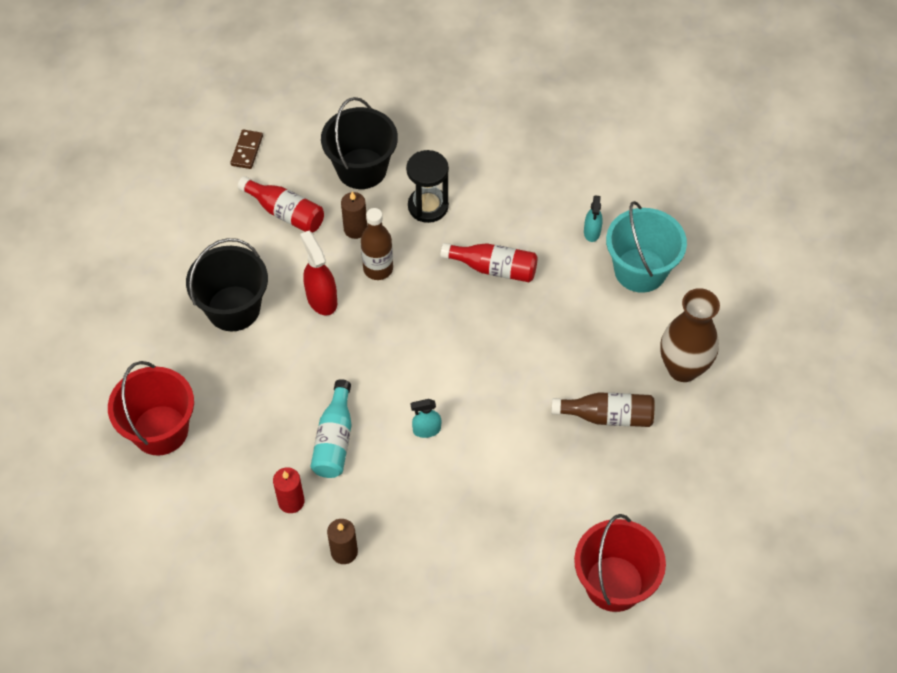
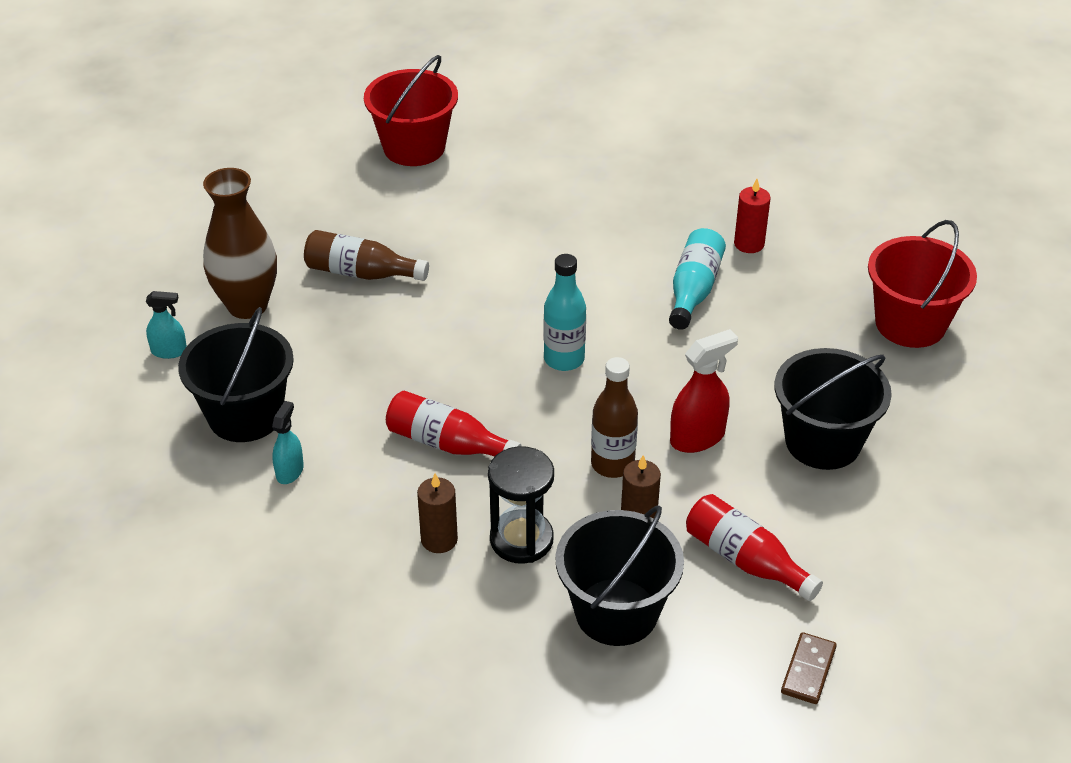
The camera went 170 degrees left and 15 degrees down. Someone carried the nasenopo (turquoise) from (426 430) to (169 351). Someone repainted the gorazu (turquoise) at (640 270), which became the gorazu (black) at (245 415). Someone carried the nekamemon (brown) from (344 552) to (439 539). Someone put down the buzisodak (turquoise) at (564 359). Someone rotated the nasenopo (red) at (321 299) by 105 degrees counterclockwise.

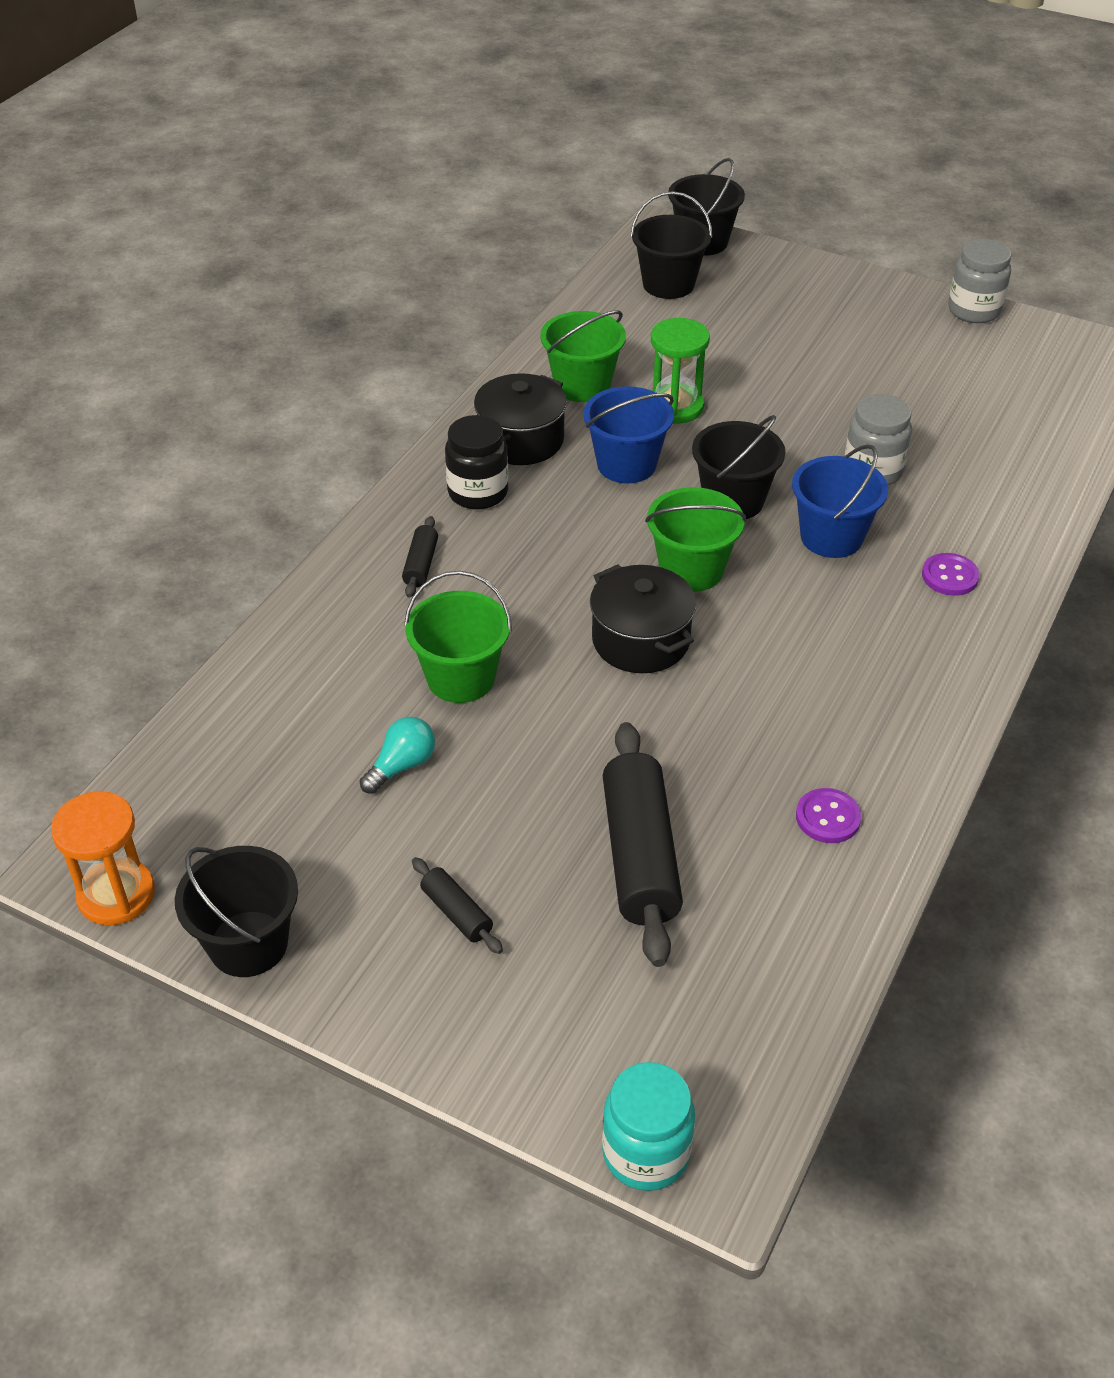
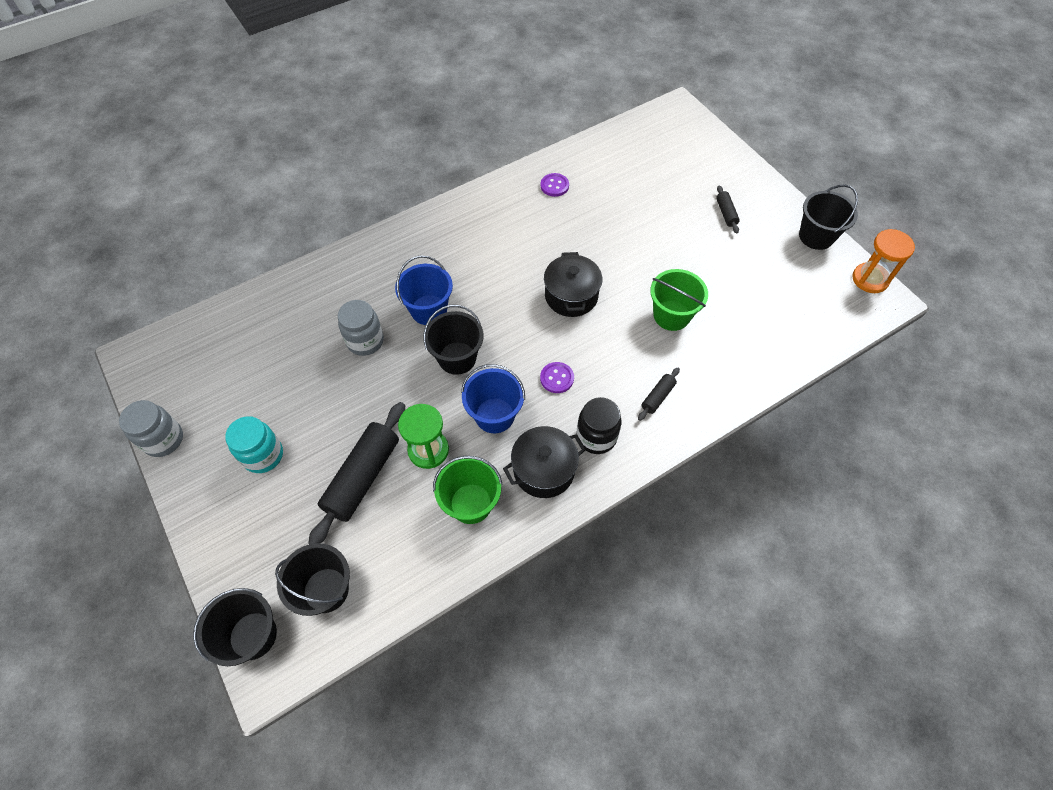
The camera went 150 degrees left and 15 degrees up. Someone carried the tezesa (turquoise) from (646 1153) to (263 455). Someone carried the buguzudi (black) from (639 856) to (363 477). Someone carried the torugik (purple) from (950 576) to (557 378). Someone took away the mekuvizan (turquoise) at (402 766). Someone took away the gorazu (green) at (691 570).

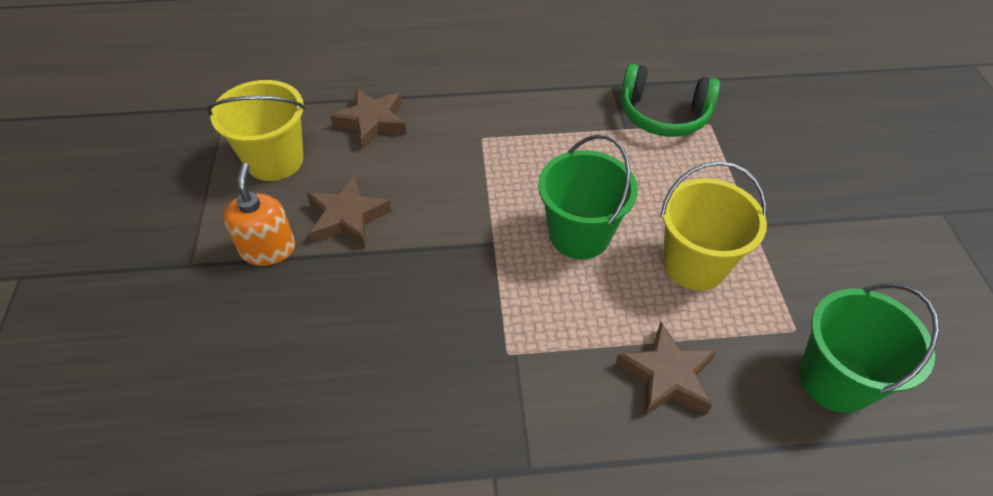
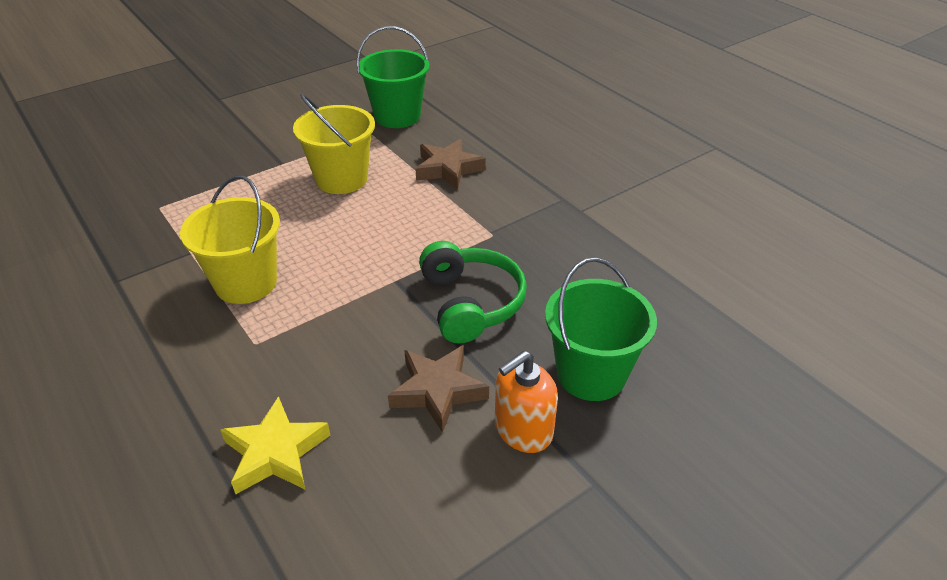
The camera went 120 degrees left and 10 degrees down. Someone carried the gorazu (yellow) from (275 160) to (246 283). Someone repainted the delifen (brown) at (372 122), which became the delifen (yellow) at (275 452). Someone carried the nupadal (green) from (663 115) to (470 303). Someone carried the gorazu (green) from (579 235) to (591 374).

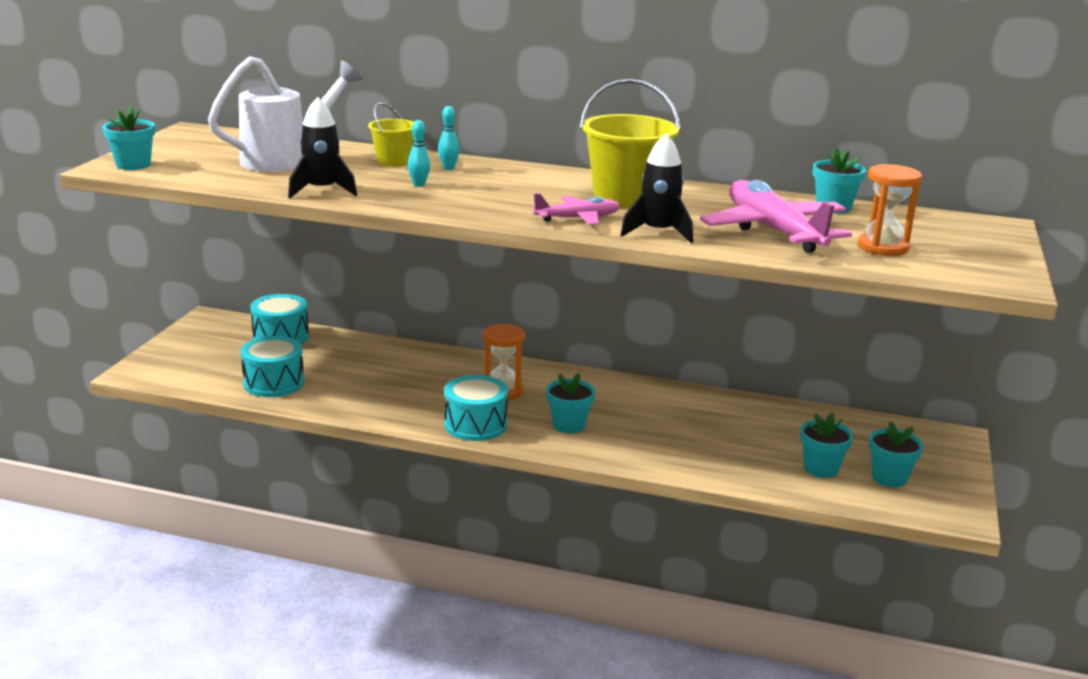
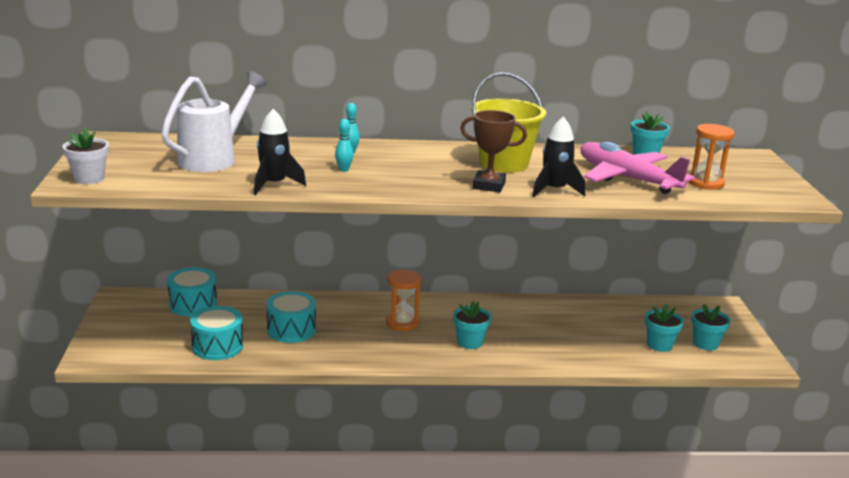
The camera went 20 degrees left and 0 degrees up. Someone repainted the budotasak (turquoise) at (133 165), which became the budotasak (white) at (89 178). Someone carried the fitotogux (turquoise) from (475 425) to (291 330). Someone swapped the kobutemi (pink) at (577 218) for the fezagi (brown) at (488 185). Someone took away the gorazu (yellow) at (393 161).

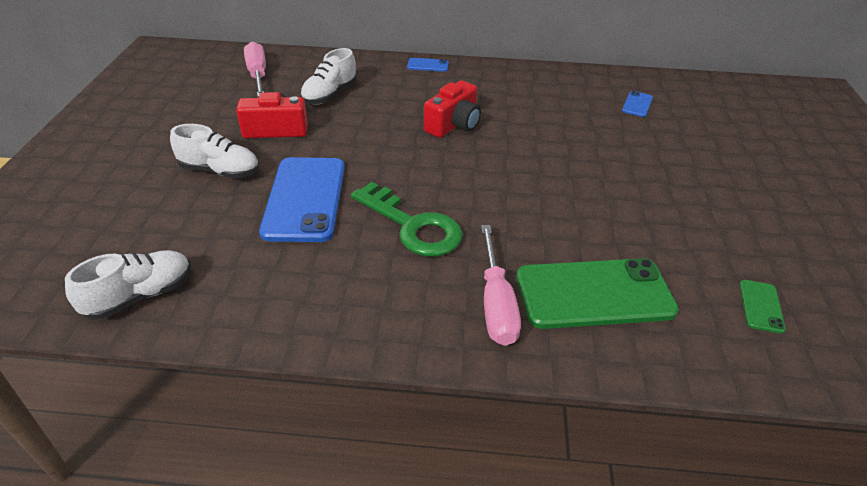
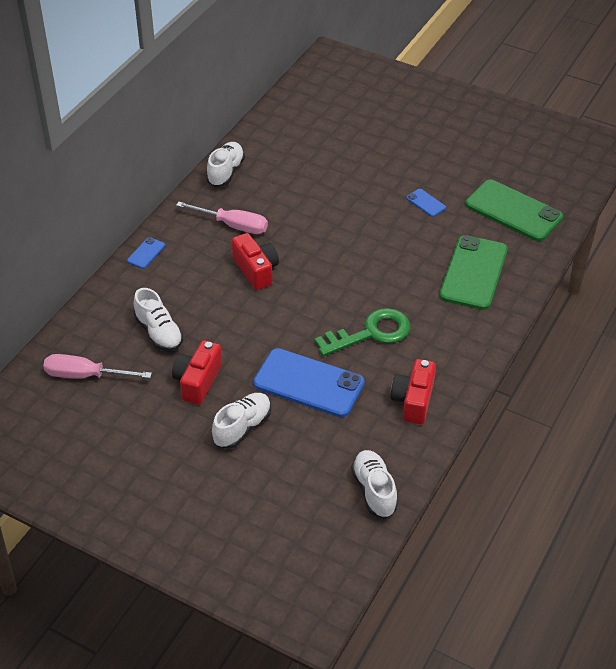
The camera went 65 degrees left and 5 degrees up. Someone carried the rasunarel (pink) from (496 304) to (233 225). Someone put down the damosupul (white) at (226 172). Someone put down the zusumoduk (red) at (413 400). Someone carried the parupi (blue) from (637 104) to (426 203). Someone scaled the parupi (green) at (761 306) by 2.31.

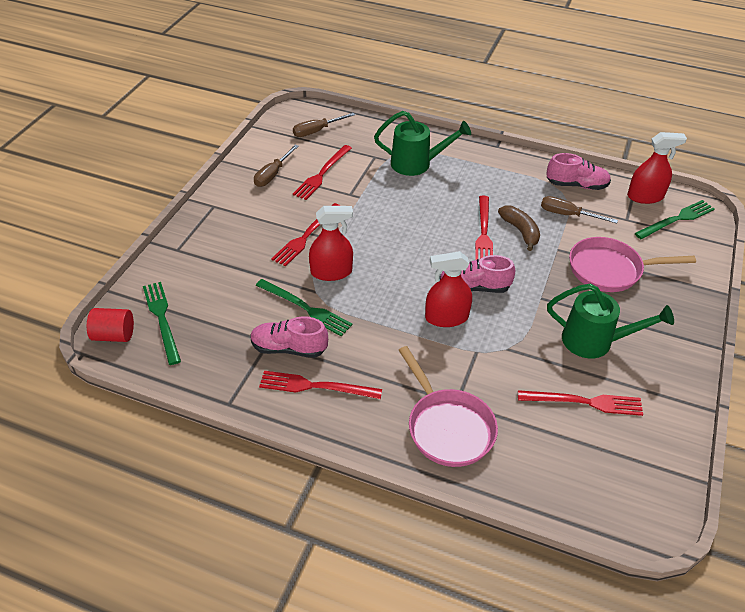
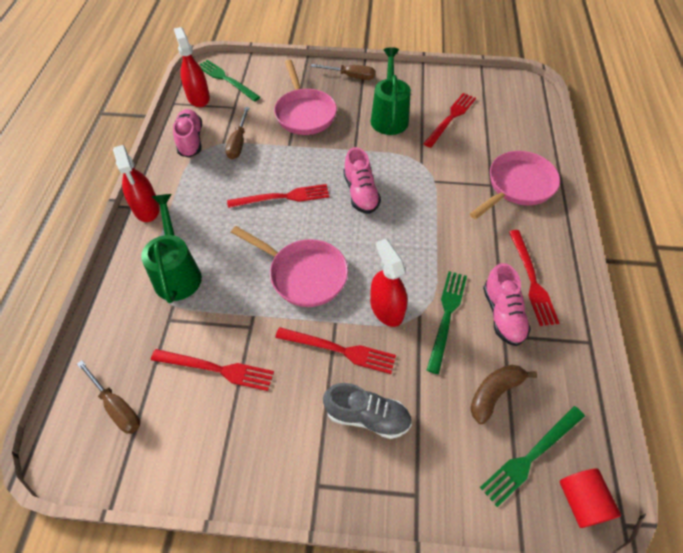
The camera went 105 degrees left and 10 degrees up. Someone carried the nasenopo (red) from (446 317) to (146 208). Someone put down the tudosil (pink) at (304 274). Someone carried the rasunarel (brown) from (272 174) to (350 76). Someone put down the damosupul (grey) at (367 417). Someone rotated the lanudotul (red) at (584 402) by 45 degrees clockwise. Someone carried the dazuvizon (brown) from (520 231) to (494 393).

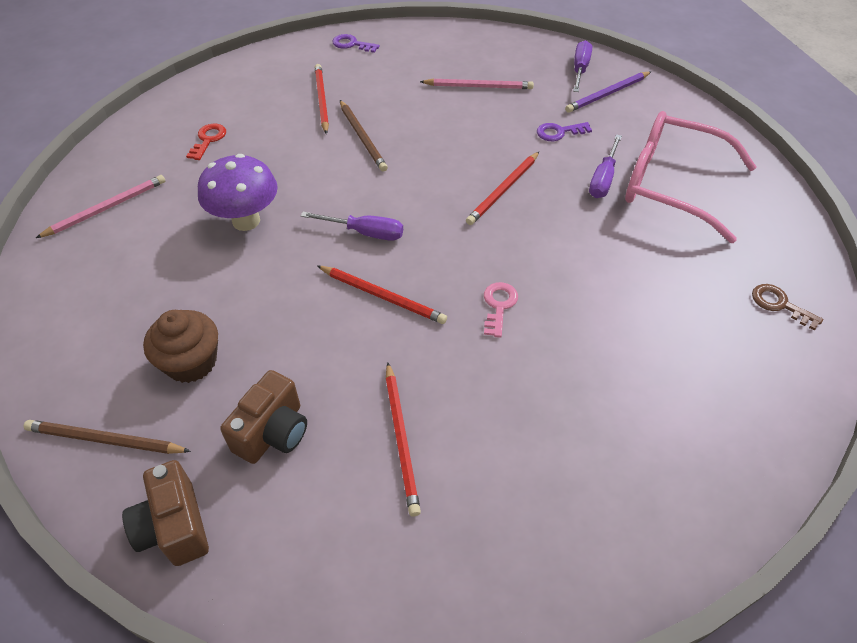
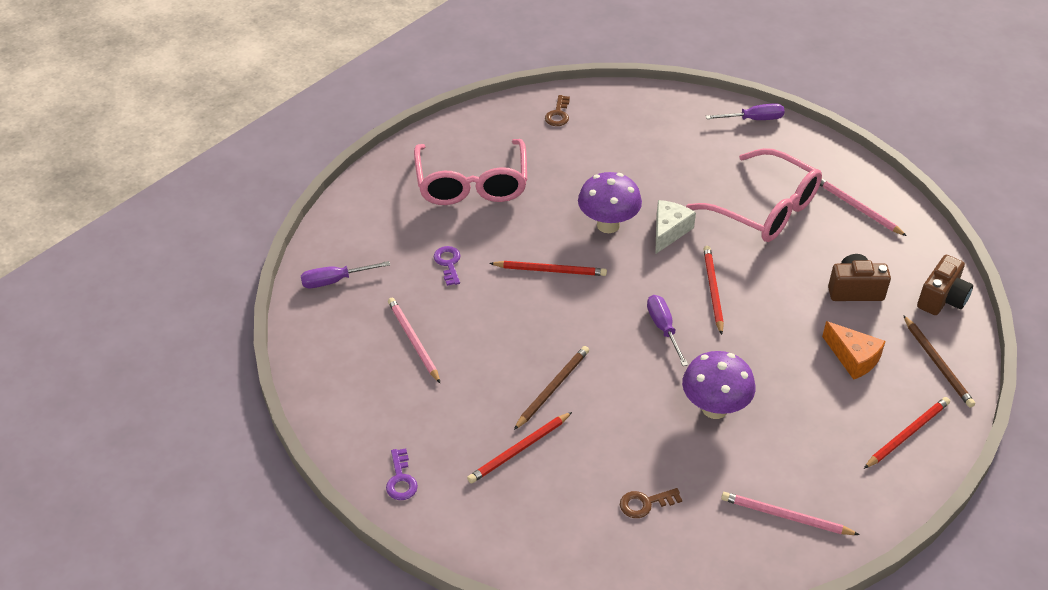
The camera went 120 degrees left and 5 degrees down. Someone rotated the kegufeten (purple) at (559 132) by 150 degrees counterclockwise. Someone put down the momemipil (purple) at (608 225). Someone repainted the kegufeten (red) at (208 140), which became the kegufeten (brown) at (645 503). Someone swapped the kegufeten (pink) at (498 306) for the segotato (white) at (669 231). Someone put down the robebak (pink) at (765 209). Someone carried the rasunarel (purple) from (603 179) to (753 119). Someone put down the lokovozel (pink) at (857 208). Someone swapped the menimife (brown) at (191 362) for the segotato (orange) at (853 358). Someone carried the lokovozel (red) from (401 439) to (907 434). Someone took away the lokovozel (purple) at (607 94).

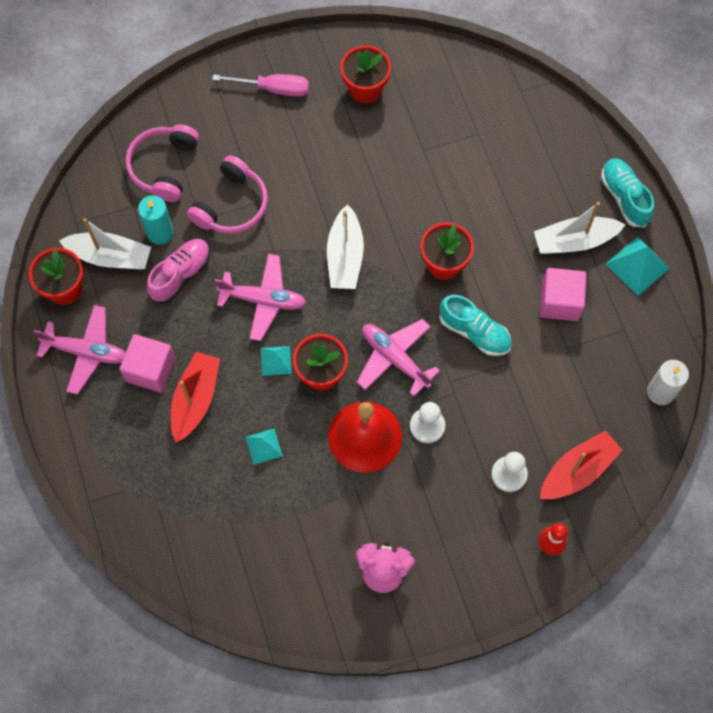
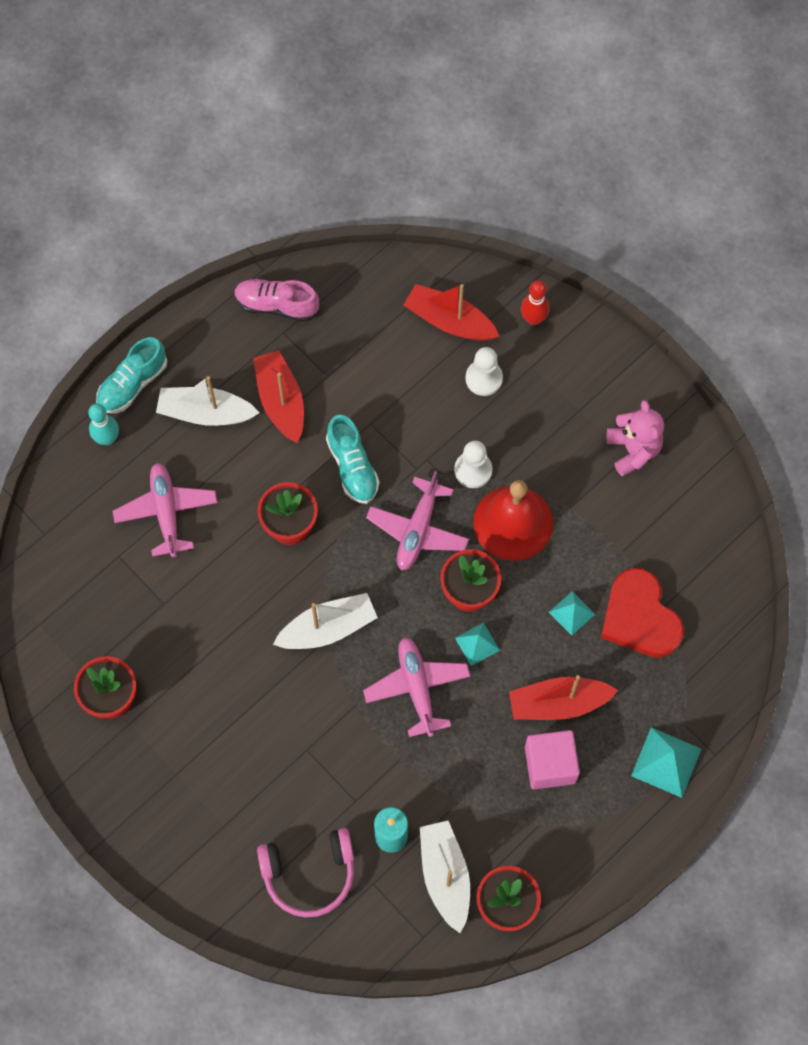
The camera went 115 degrees left and 0 degrees up. Someone put down the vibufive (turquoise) at (107 438). Someone carried the kobutemi (pink) from (86 352) to (166 512). Someone rotated the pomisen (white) at (574 241) by 135 degrees clockwise. Someone carried the damosupul (pink) from (181 275) to (277 305). Someone swapped the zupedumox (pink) at (560 302) for the pomisen (red) at (281 401). Someone rotated the damosupul (turquoise) at (474 332) by 150 degrees clockwise. Someone put down the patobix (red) at (640 617). Someone carried the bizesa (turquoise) from (637 265) to (666 762). Someone took away the nupadal (pink) at (231 205). Someone took away the rasunarel (pink) at (273 89). Someone took away the nekamemon (white) at (660 392).

